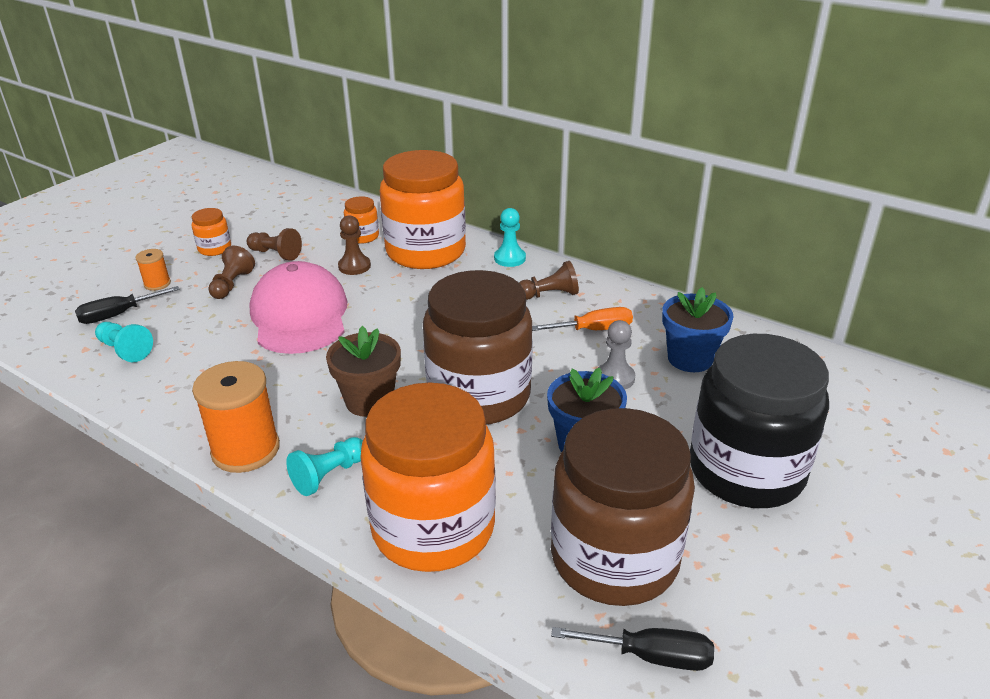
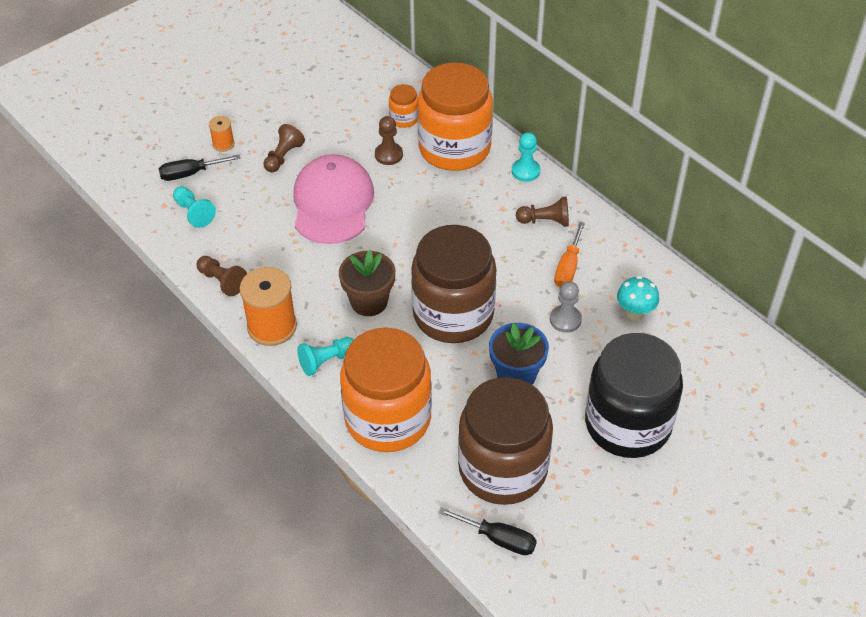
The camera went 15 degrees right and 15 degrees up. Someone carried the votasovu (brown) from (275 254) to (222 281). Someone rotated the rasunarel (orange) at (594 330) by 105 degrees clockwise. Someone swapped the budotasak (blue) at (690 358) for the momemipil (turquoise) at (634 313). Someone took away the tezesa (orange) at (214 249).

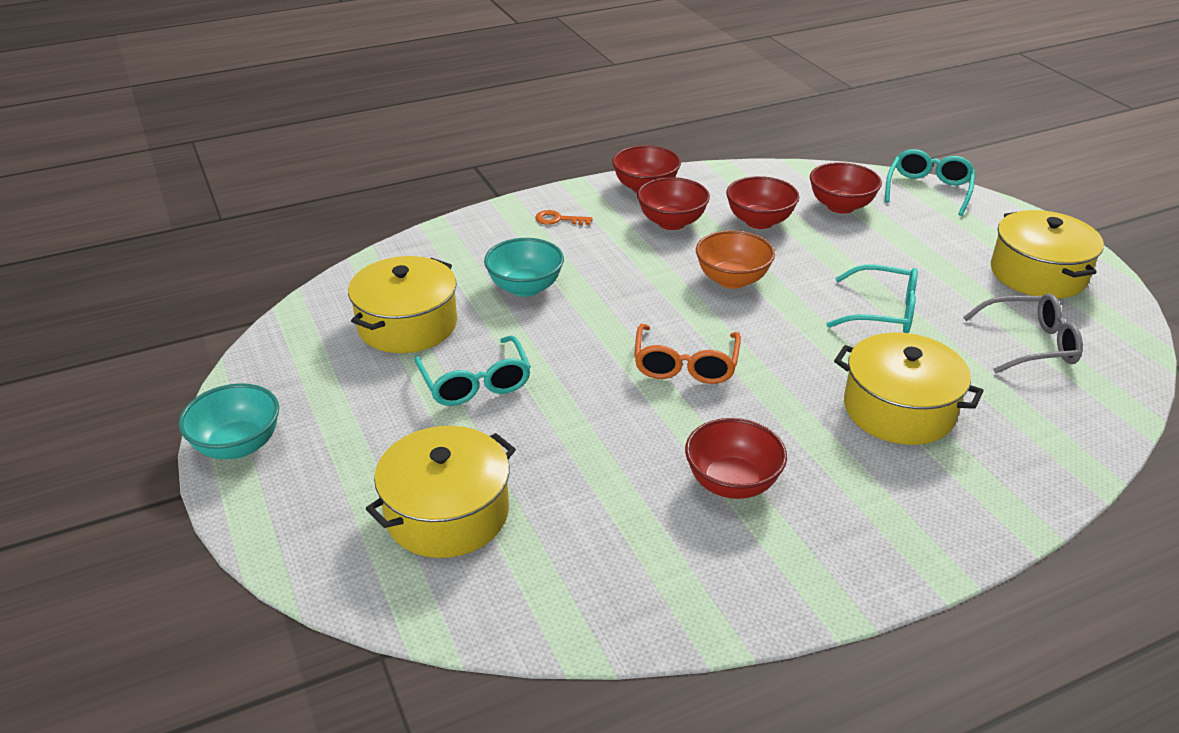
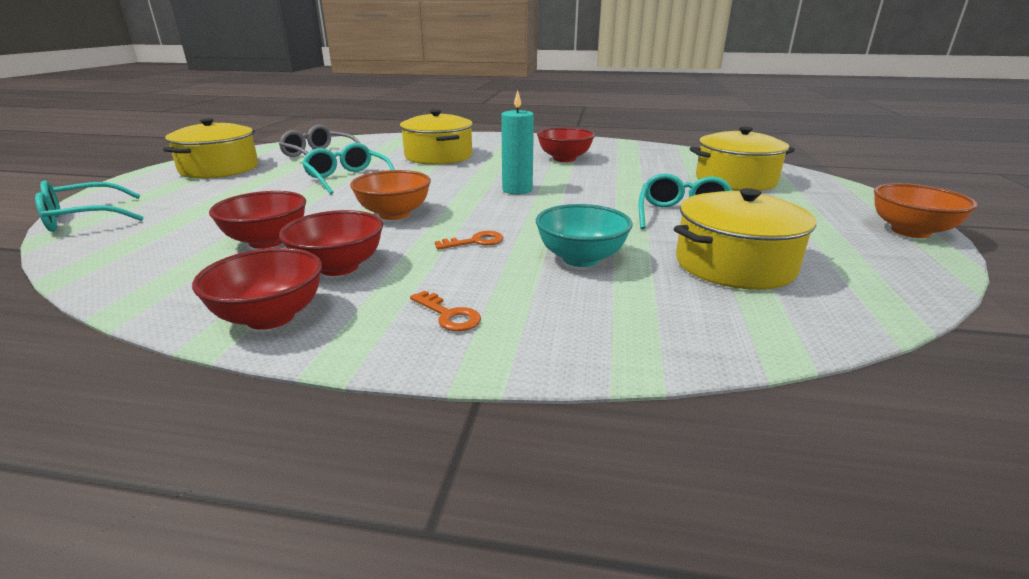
The camera went 145 degrees left and 10 degrees down. Someone put down the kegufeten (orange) at (475 242). Someone swapped the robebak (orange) at (685 364) for the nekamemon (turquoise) at (517 190). Someone repainted the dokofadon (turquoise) at (238 445), which became the dokofadon (orange) at (910 231). Someone took away the dokofadon (red) at (841 206).

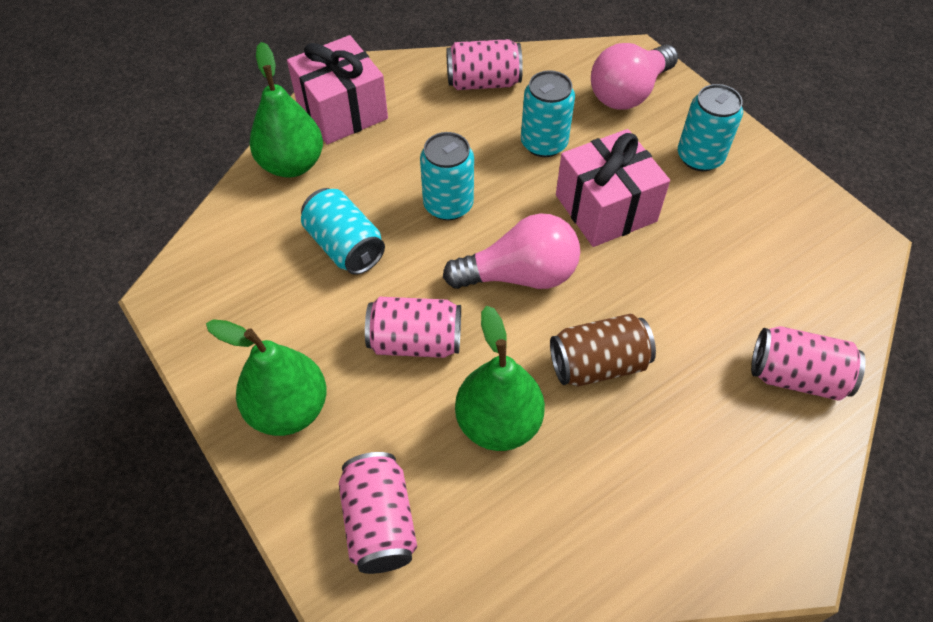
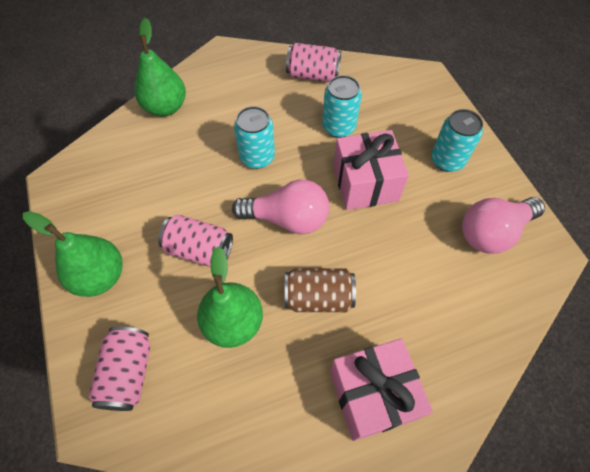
The camera went 15 degrees right and 5 degrees up. Someone carried the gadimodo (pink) from (342 111) to (372 394). Someone carried the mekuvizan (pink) from (628 93) to (493 232). Someone took away the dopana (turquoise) at (345 246). Someone took away the dopana (pink) at (796 376).

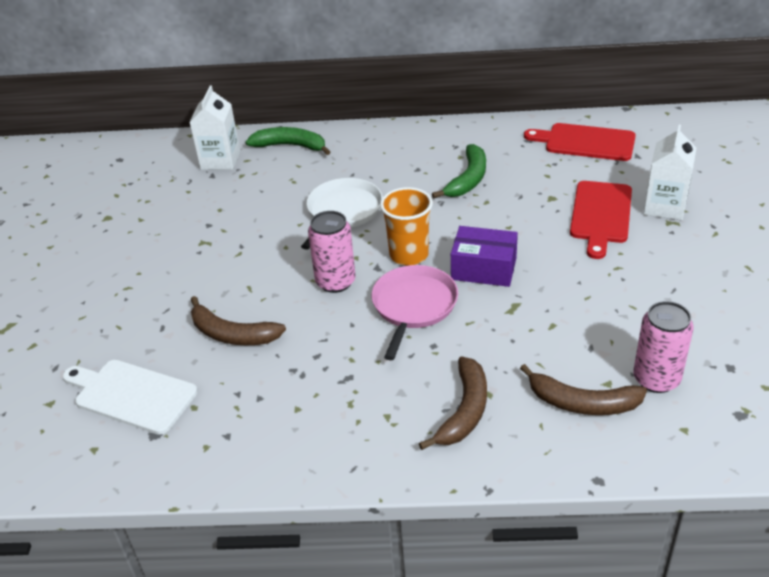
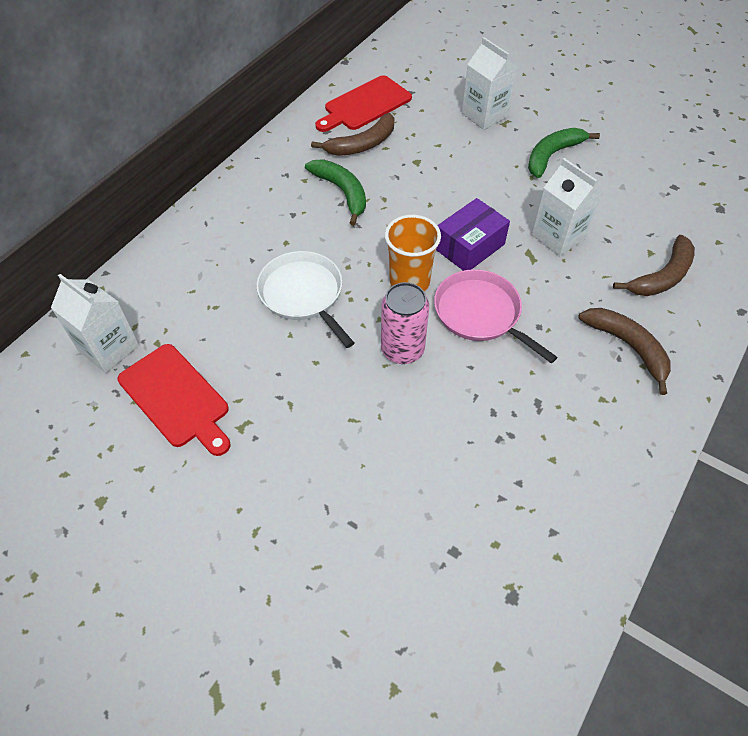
The camera went 60 degrees left and 15 degrees up. Someone carried the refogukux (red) from (600 215) to (176 398). Someone carried the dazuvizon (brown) from (232 334) to (362 145). Someone carried the dazuvizon (green) from (290 146) to (552 155). Someone put down the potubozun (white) at (558 237). Someone took away the refogukux (white) at (131 395). Someone took away the dopana (pink) at (656 379).

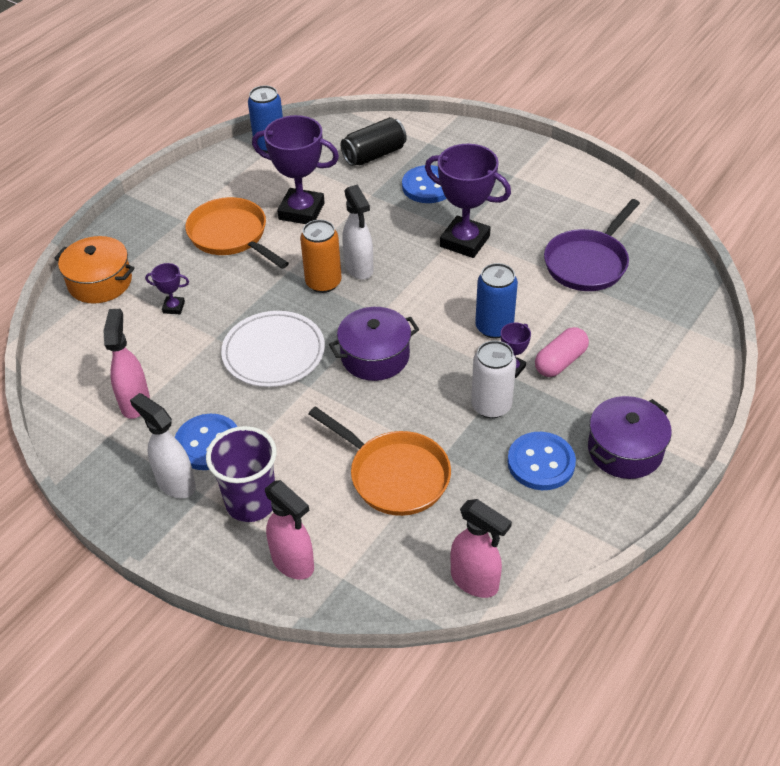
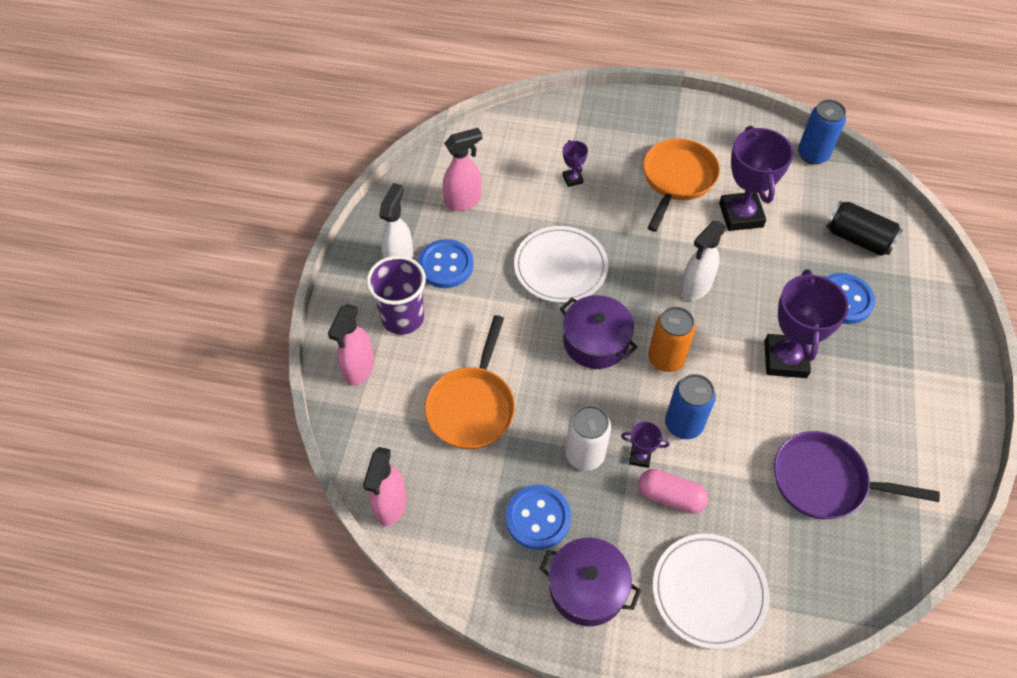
The camera went 65 degrees right and 10 degrees up. Someone carried the dopana (orange) from (323 283) to (666 358). Someone put down the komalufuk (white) at (709 592). Someone took away the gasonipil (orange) at (100 282).

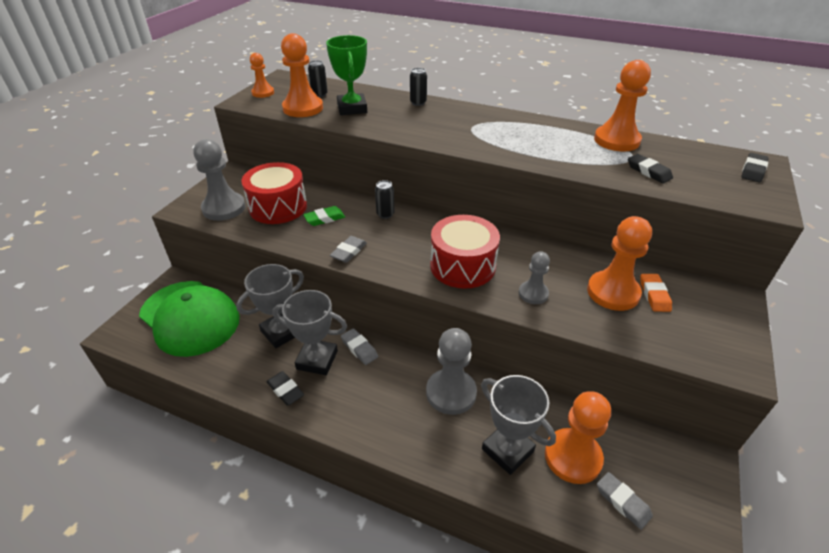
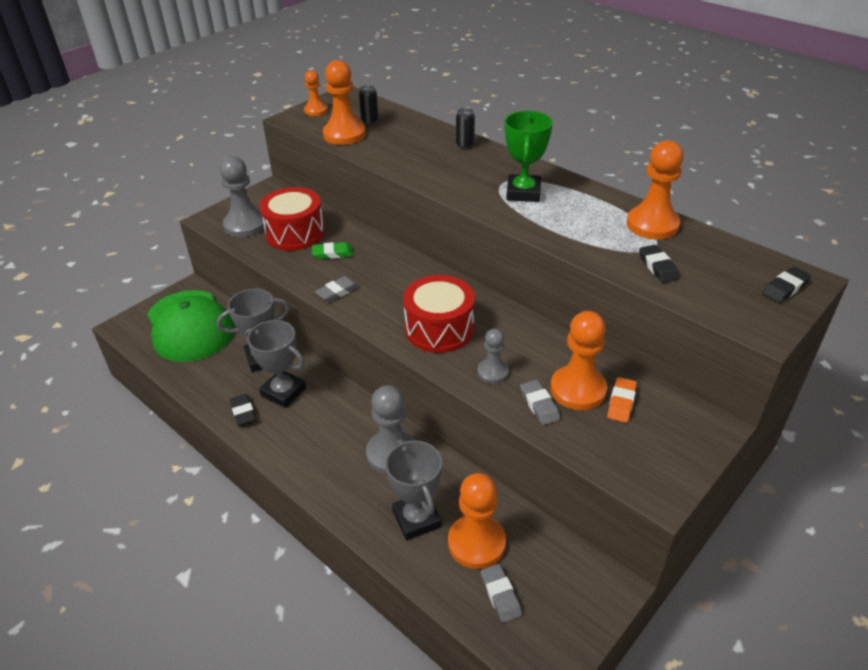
The camera went 20 degrees right and 0 degrees up. Someone carried the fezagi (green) from (352 108) to (523 193). Someone carried the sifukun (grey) from (359 348) to (539 405). Someone took away the dopana (black) at (385 214).

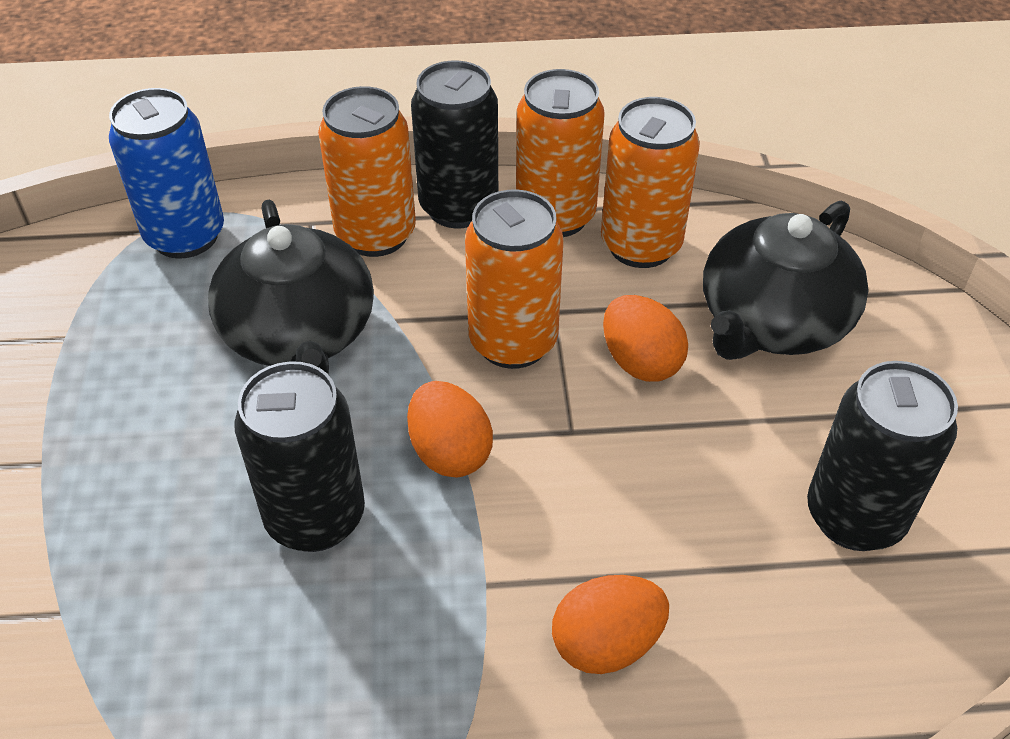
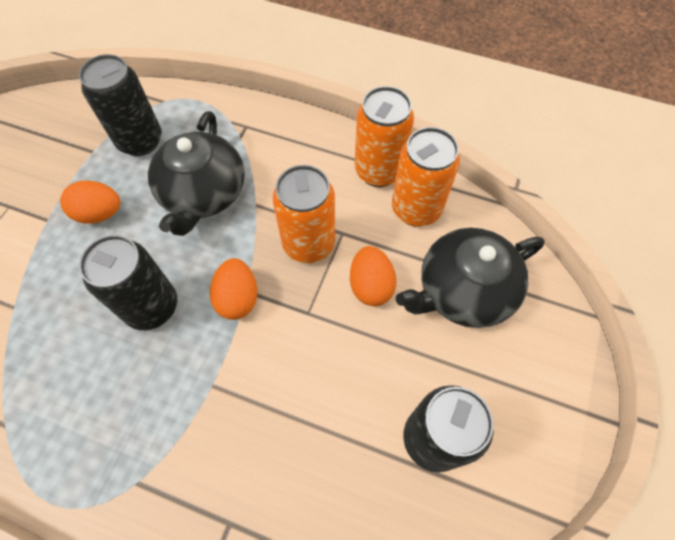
The camera went 25 degrees right and 15 degrees up. Someone carried the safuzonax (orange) from (606 643) to (100 213). Someone carried the dopana (black) from (458 207) to (140 141). Someone took away the dopana (blue) at (185 236). Someone took away the dopana (orange) at (375 234).

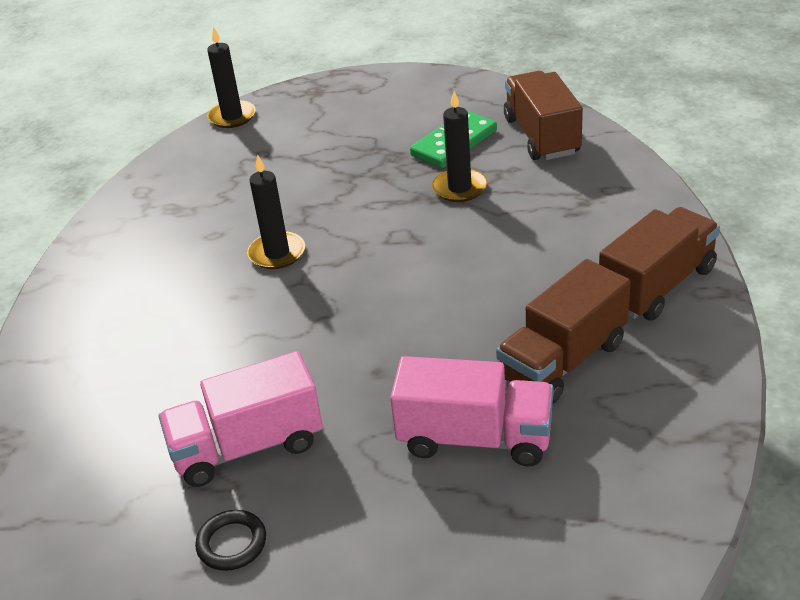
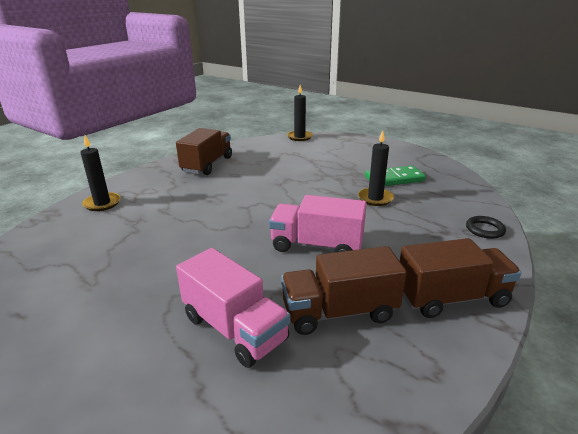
The camera went 30 degrees right and 10 degrees down. Someone carried the nekamemon (black) from (277 253) to (102 203). Someone carried the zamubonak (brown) from (542 136) to (207 165). Someone carried the zamubonak (pink) from (248 446) to (316 246). Someone carried the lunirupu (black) from (232 543) to (485 229).

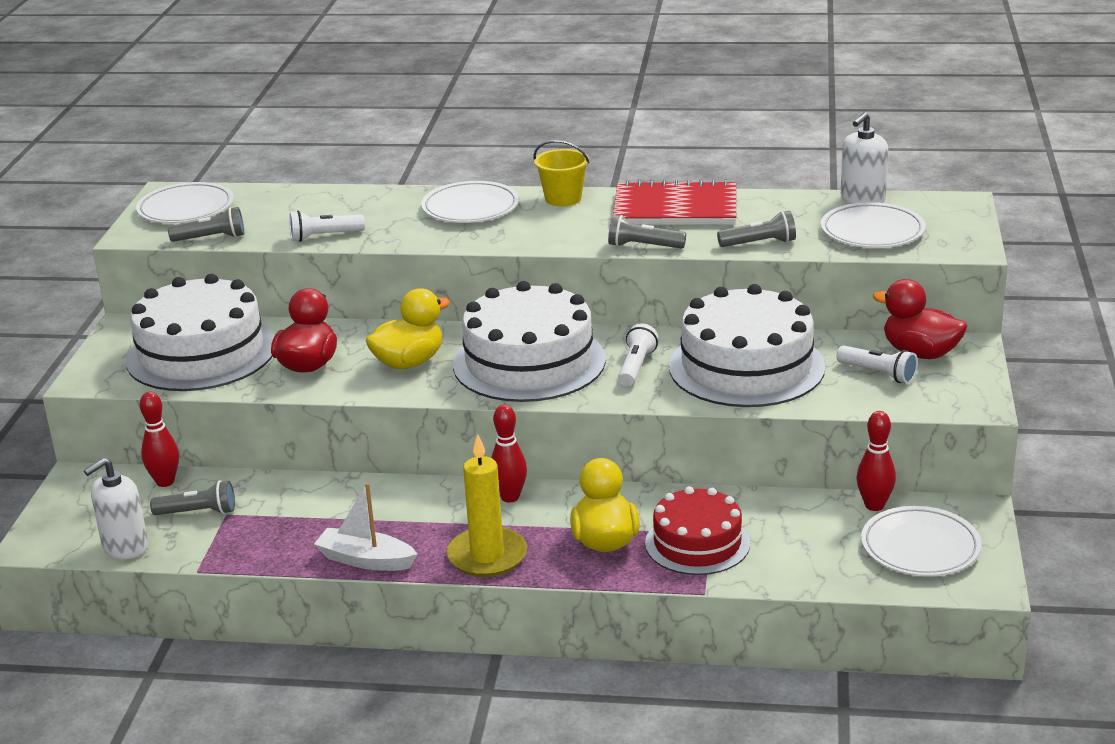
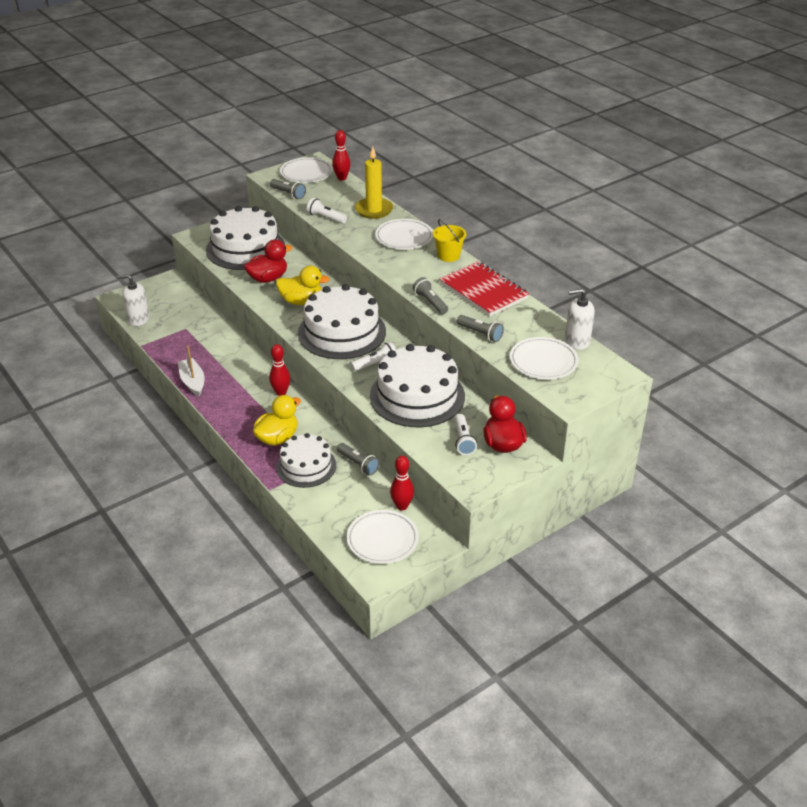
The camera went 45 degrees right and 10 degrees up. Someone repainted the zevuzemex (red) at (697 543), which became the zevuzemex (white) at (306 466). Someone carried the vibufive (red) from (165 482) to (342 178). Someone carried the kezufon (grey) from (198 512) to (358 464). Someone carried the nekamemon (yellow) from (487 556) to (374 210).

